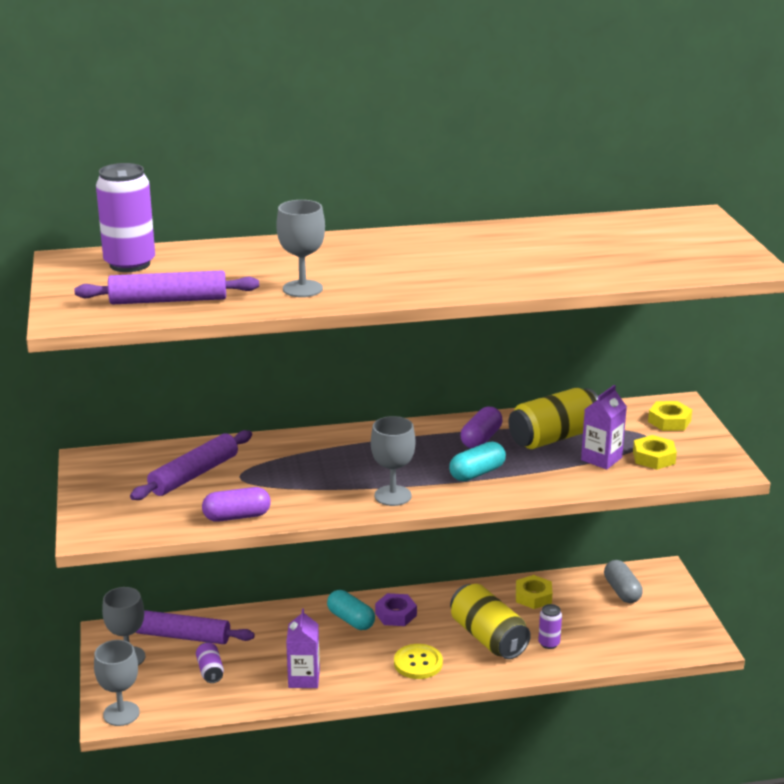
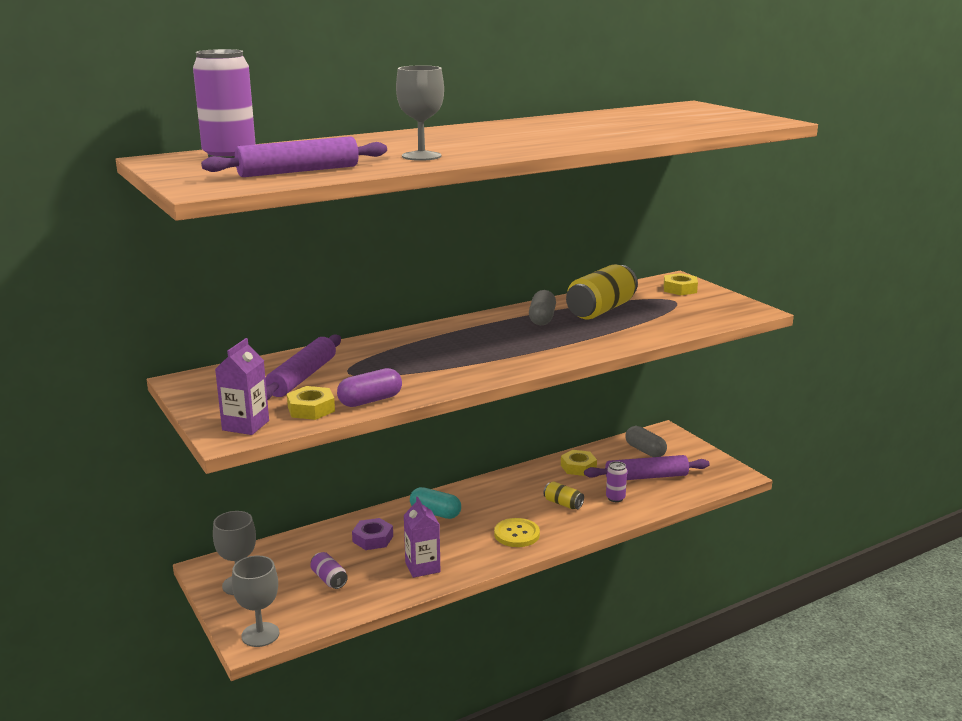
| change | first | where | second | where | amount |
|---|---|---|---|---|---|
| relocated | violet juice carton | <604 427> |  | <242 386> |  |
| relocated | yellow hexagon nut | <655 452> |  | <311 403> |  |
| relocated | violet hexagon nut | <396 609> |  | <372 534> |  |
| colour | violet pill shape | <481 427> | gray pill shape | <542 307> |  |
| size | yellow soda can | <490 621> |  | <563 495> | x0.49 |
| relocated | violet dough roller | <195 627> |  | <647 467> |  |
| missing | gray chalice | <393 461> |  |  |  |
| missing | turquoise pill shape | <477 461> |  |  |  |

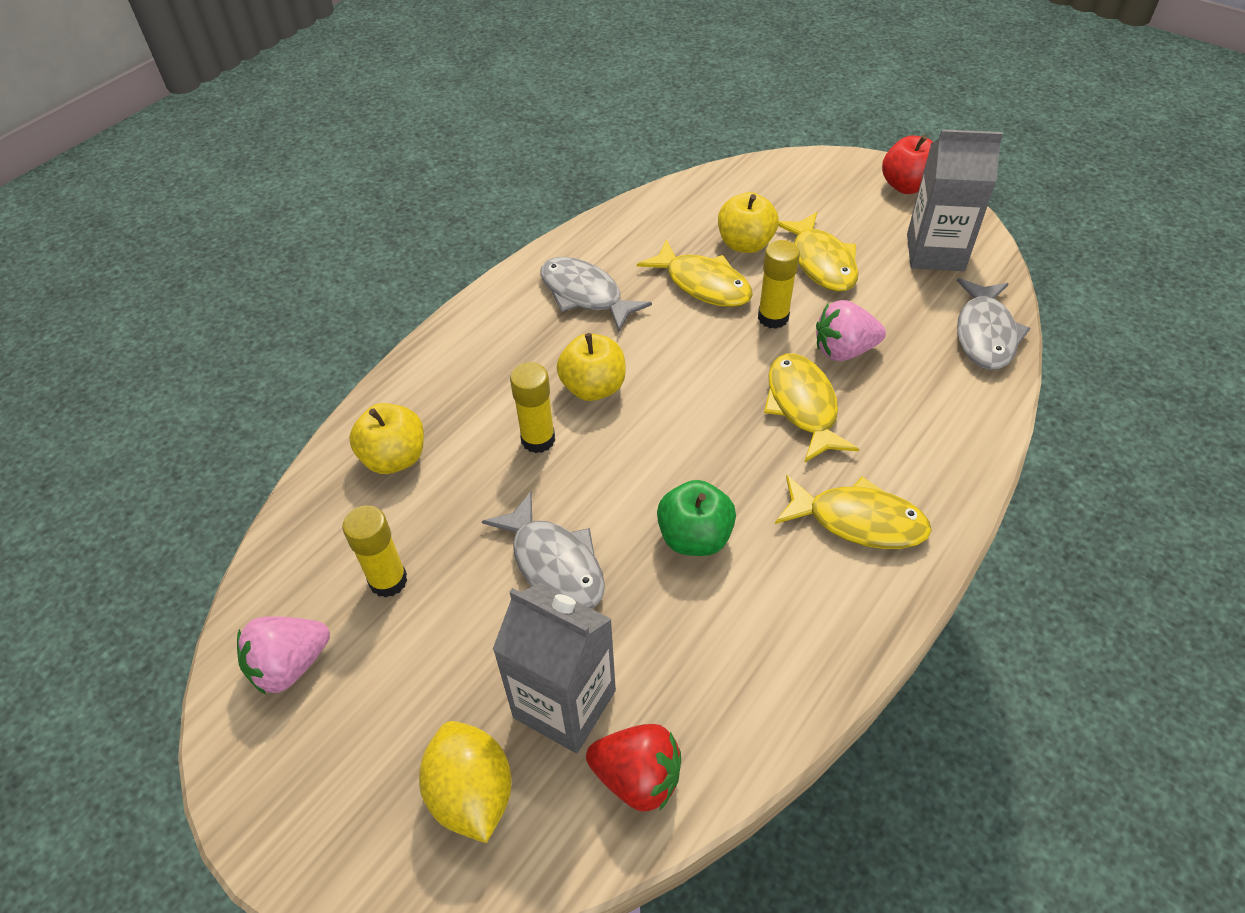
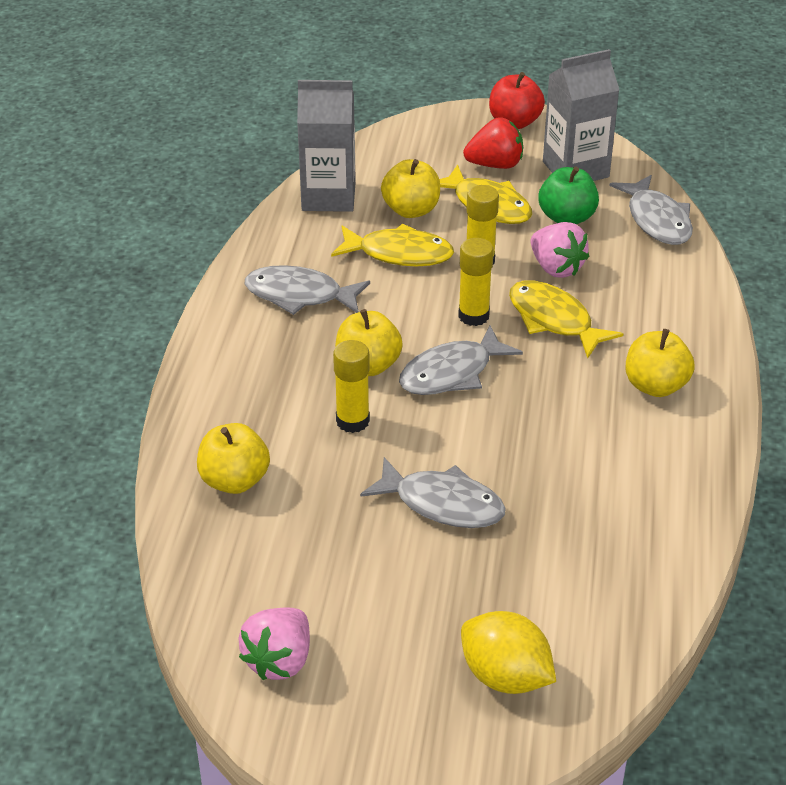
| change | first | where | second | where | amount |
|---|---|---|---|---|---|
| relocated | gray juice carton | <554 668> |  | <326 146> |  |
| appeared |  |  | gray toy fish | <461 360> |  |
| relocated | yellow glue | <374 551> |  | <476 282> |  |
| relocated | scarlet toy strawberry | <633 768> |  | <493 143> |  |
| spun | rosy toy strawberry | <851 330> |  | <560 250> | 90 degrees counterclockwise |
| relocated | green toy apple | <696 518> |  | <569 195> |  |
| exchanged | yellow toy fish | <853 512> | yellow toy apple | <660 363> |  |

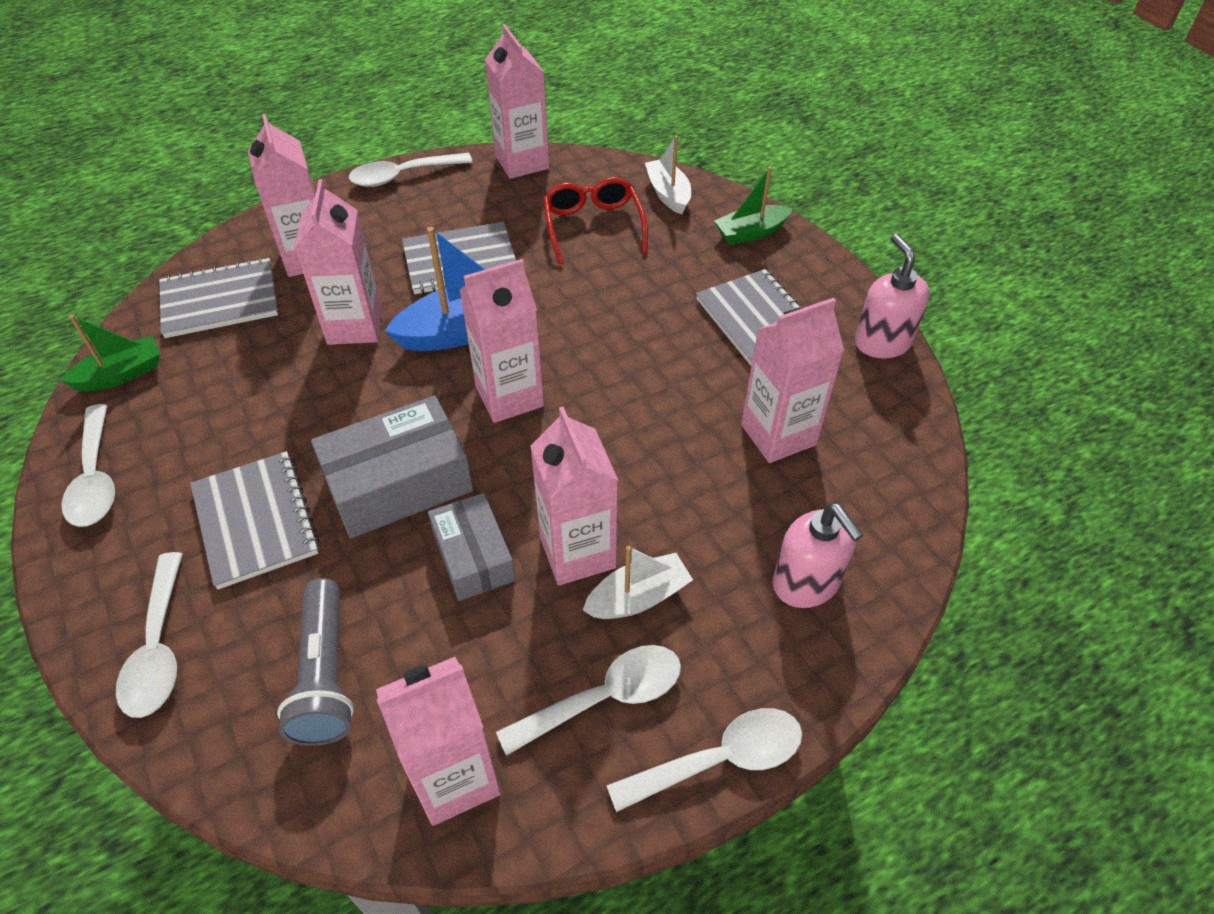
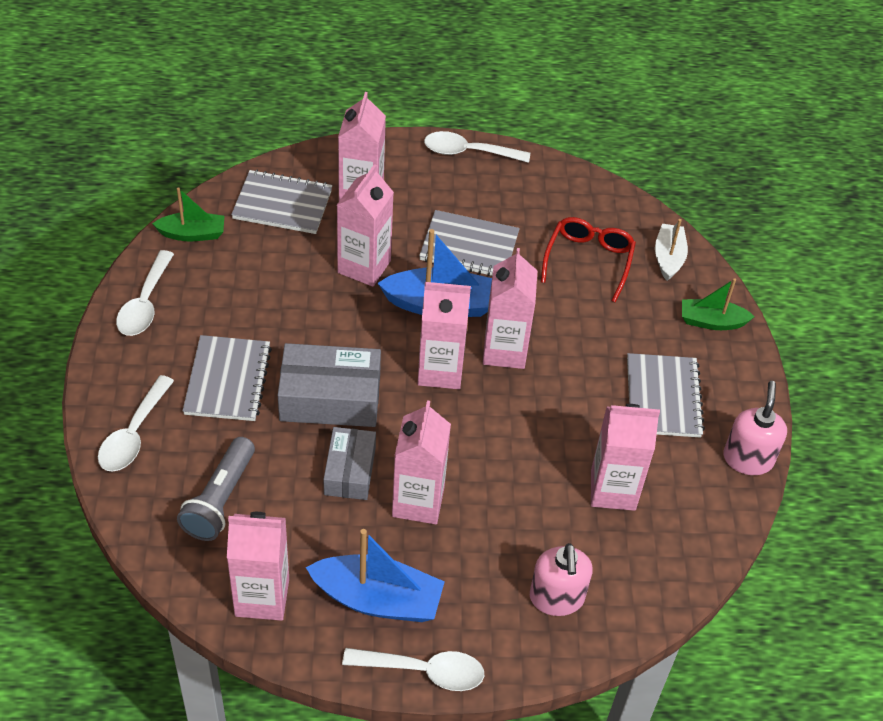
| change | first | where | second | where | amount |
|---|---|---|---|---|---|
| exchanged | pure white teaspoon | <588 700> | cobalt boat | <375 575> |  |
| relocated | rosy juice carton | <517 101> |  | <510 308> |  |
| missing | pure white boat | <638 582> |  |  |  |

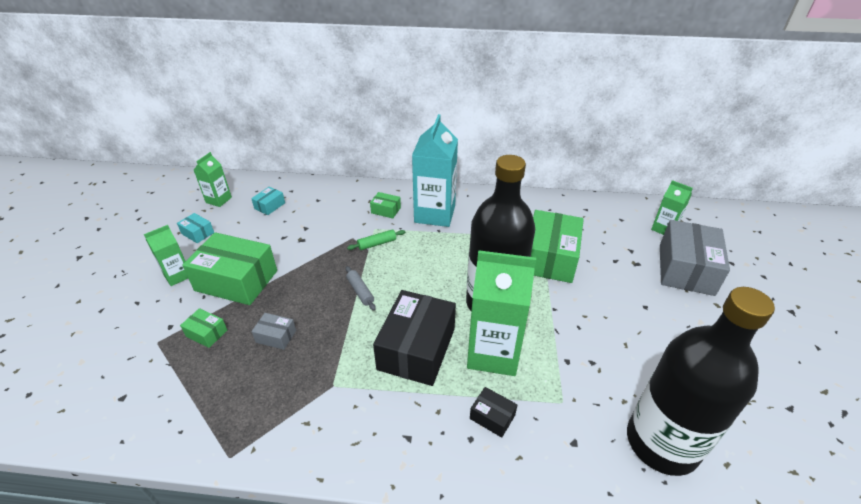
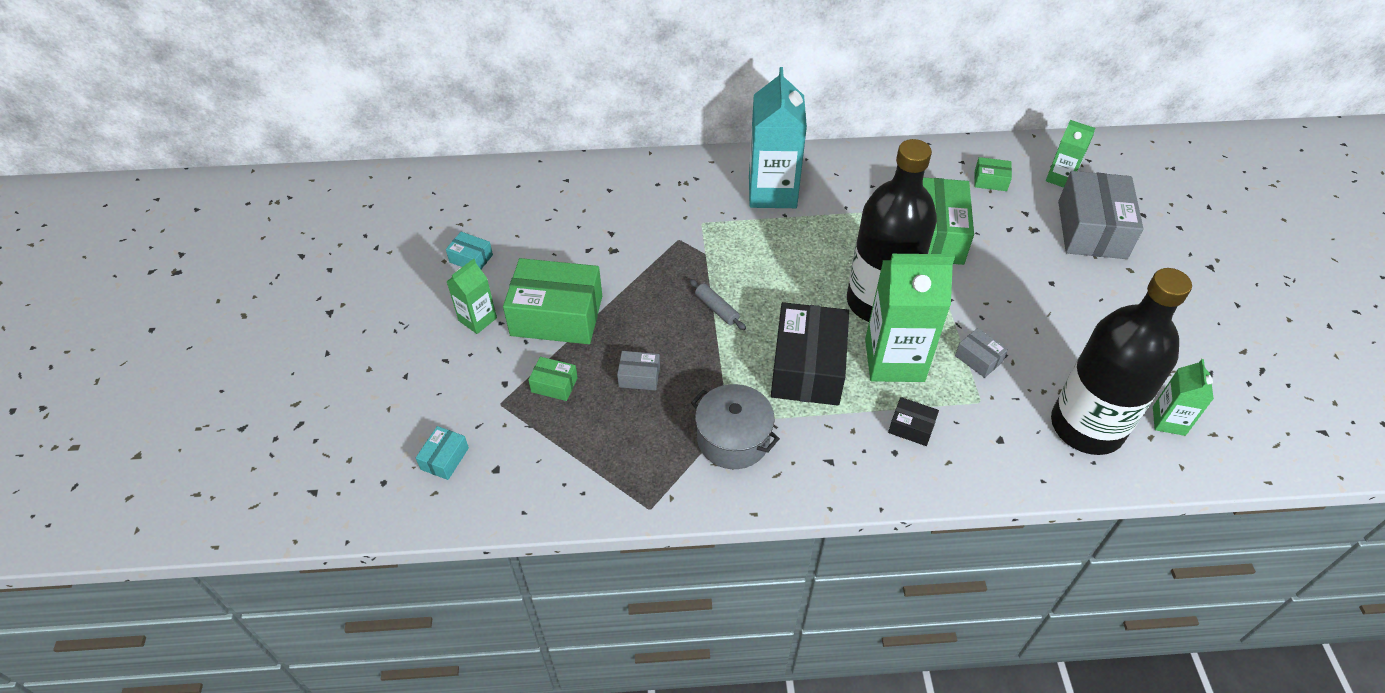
| change | first | where | second | where | amount |
|---|---|---|---|---|---|
| relocated | turquoise parcel | <268 201> |  | <442 453> |  |
| appeared |  |  | gray cooking pot | <735 426> |  |
| appeared |  |  | gray parcel | <981 353> |  |
| relocated | green parcel | <385 205> |  | <993 174> |  |
| relocated | green juice carton | <213 179> |  | <1183 397> |  |
| missing | green dough roller | <376 239> |  |  |  |

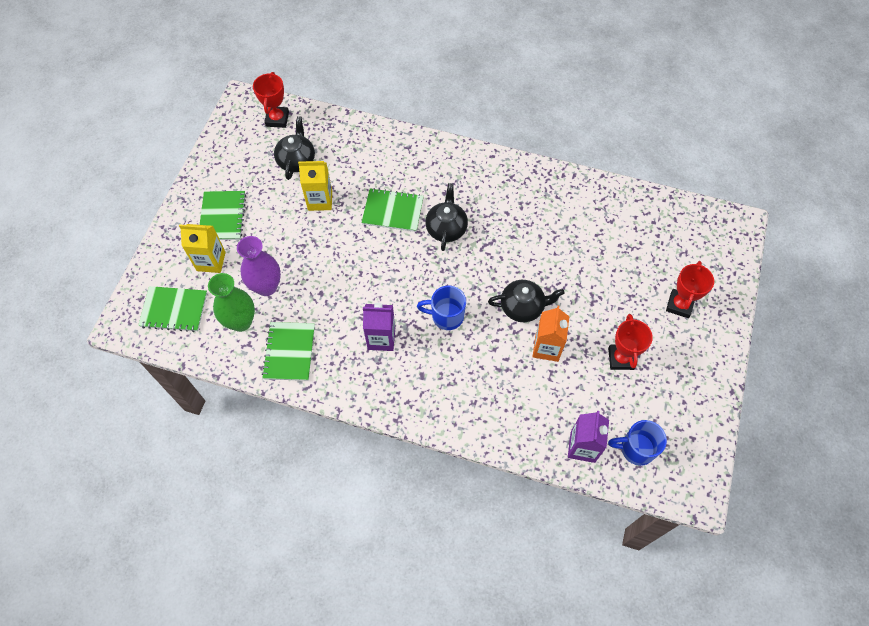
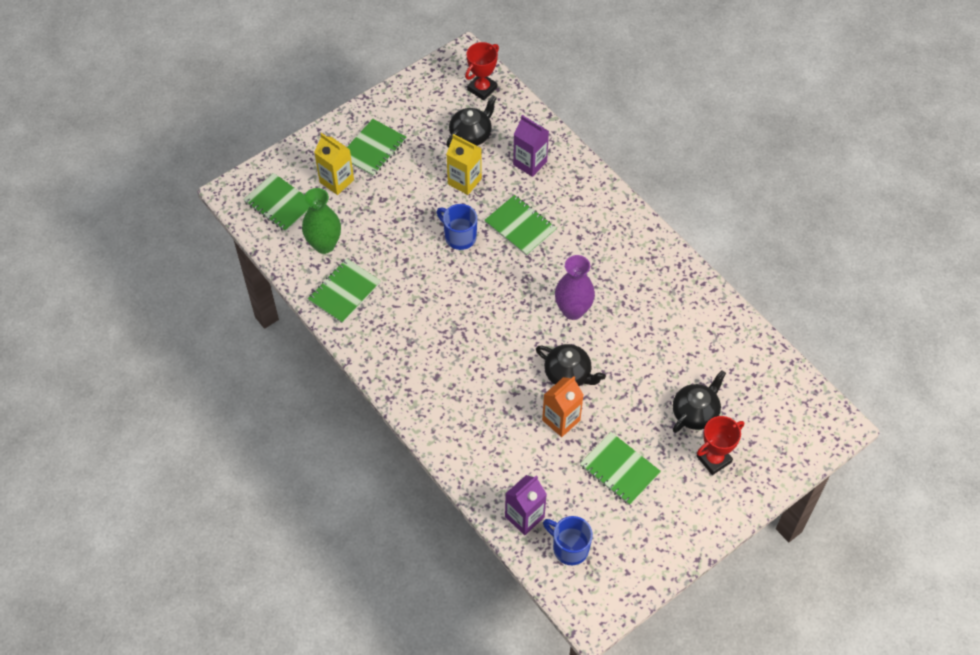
| change | first | where | second | where | amount |
|---|---|---|---|---|---|
| relocated | cobalt coffee mug | <441 308> |  | <456 227> |  |
| relocated | violet juice carton | <379 327> |  | <531 146> |  |
| relocated | violet flower vase | <259 266> |  | <575 287> |  |
| exchanged | scarlet trophy | <630 342> | green notepad | <620 468> |  |
| relocated | jet-black teapot | <446 217> |  | <699 401> |  |

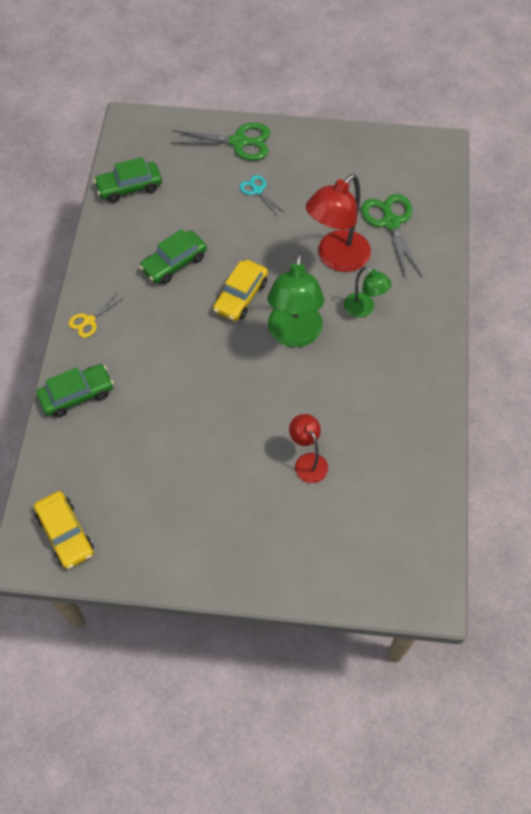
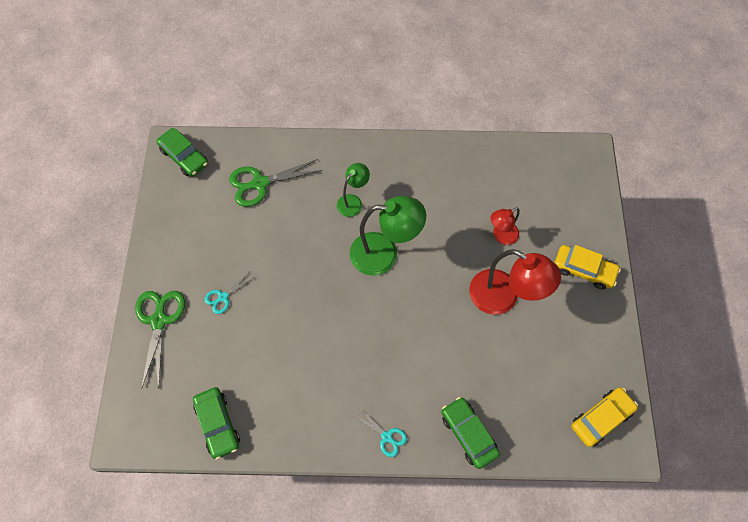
| change | first | where | second | where | amount |
|---|---|---|---|---|---|
| relocated | green toy car | <173 256> |  | <182 152> |  |
| colour | yellow shears | <95 316> | turquoise shears | <381 433> |  |
| relocated | scarlet desk lamp | <338 223> |  | <515 282> |  |
| relocated | yellow toy car | <240 290> |  | <587 267> |  |

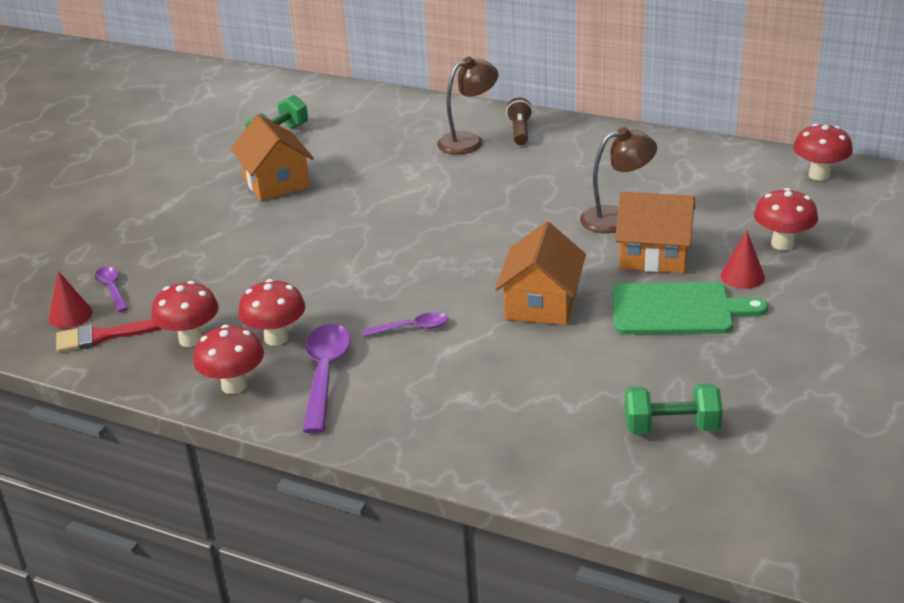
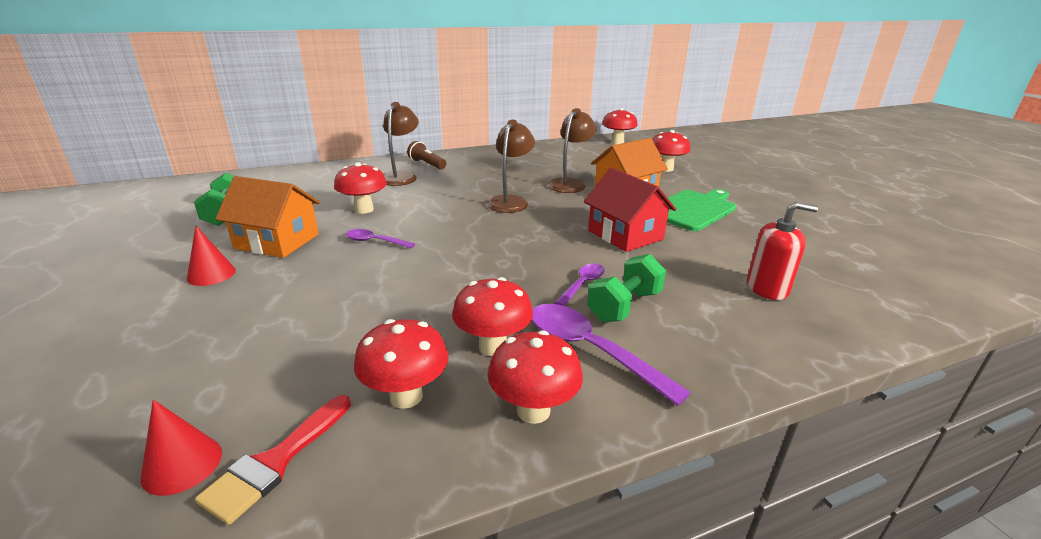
| change | first | where | second | where | amount |
|---|---|---|---|---|---|
| relocated | scarlet solid cone | <743 260> |  | <211 256> |  |
| appeared |  |  | scarlet toadstool | <360 188> |  |
| relocated | violet teaspoon | <111 289> |  | <380 239> |  |
| appeared |  |  | dark brown desk lamp | <511 166> |  |
| colour | orange-coloured house | <540 273> | scarlet house | <630 210> |  |
| relocated | green free weight | <673 409> |  | <626 288> |  |
| appeared |  |  | scarlet soap dispenser | <782 251> |  |

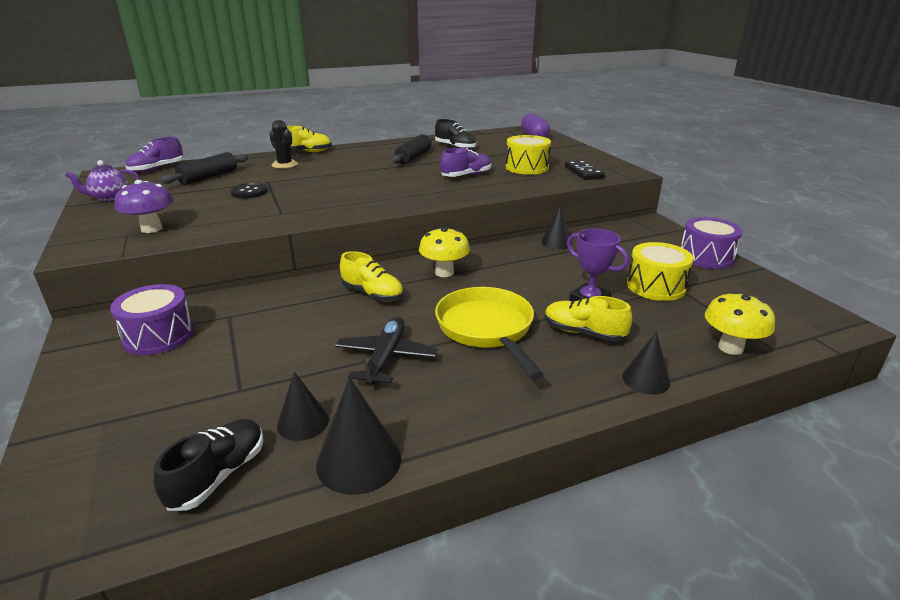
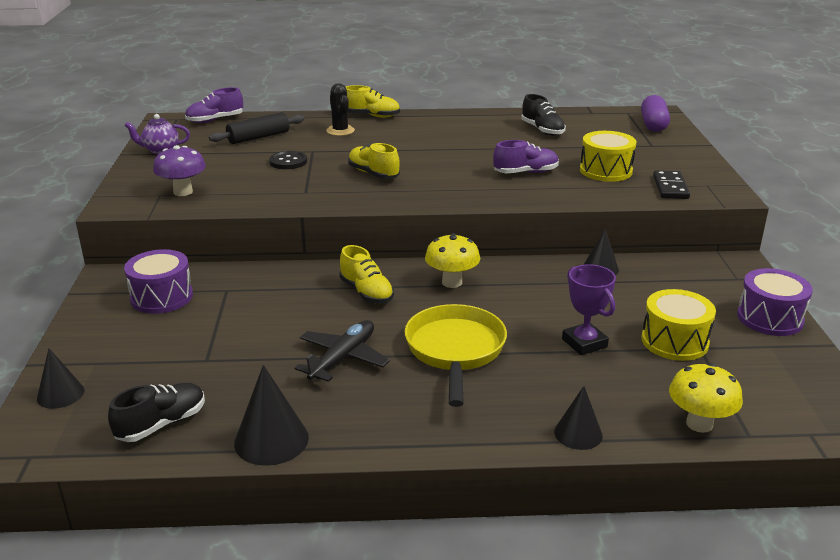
| change | first | where | second | where | amount |
|---|---|---|---|---|---|
| relocated | jet-black solid cone | <303 406> |  | <61 378> |  |
| relocated | yellow shoe | <588 319> |  | <374 161> |  |
| missing | jet-black dough roller | <412 149> |  |  |  |

